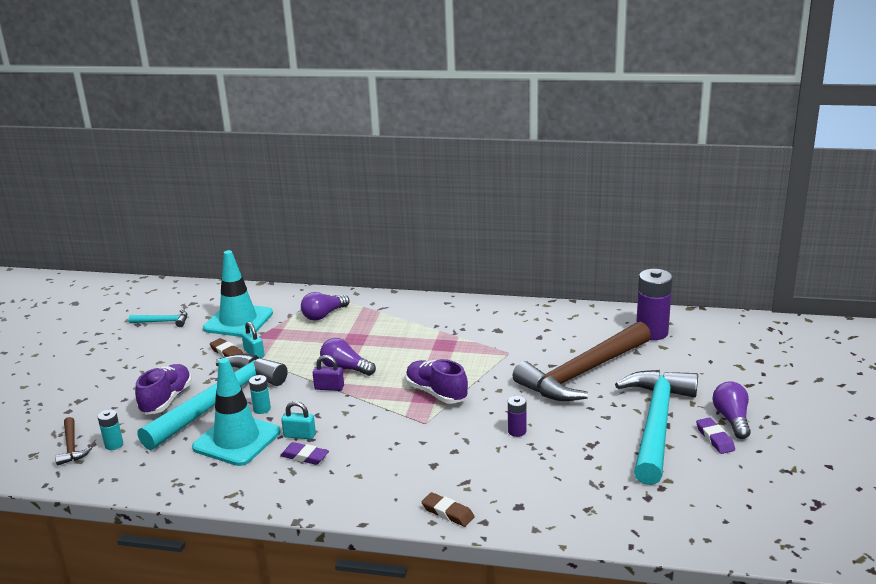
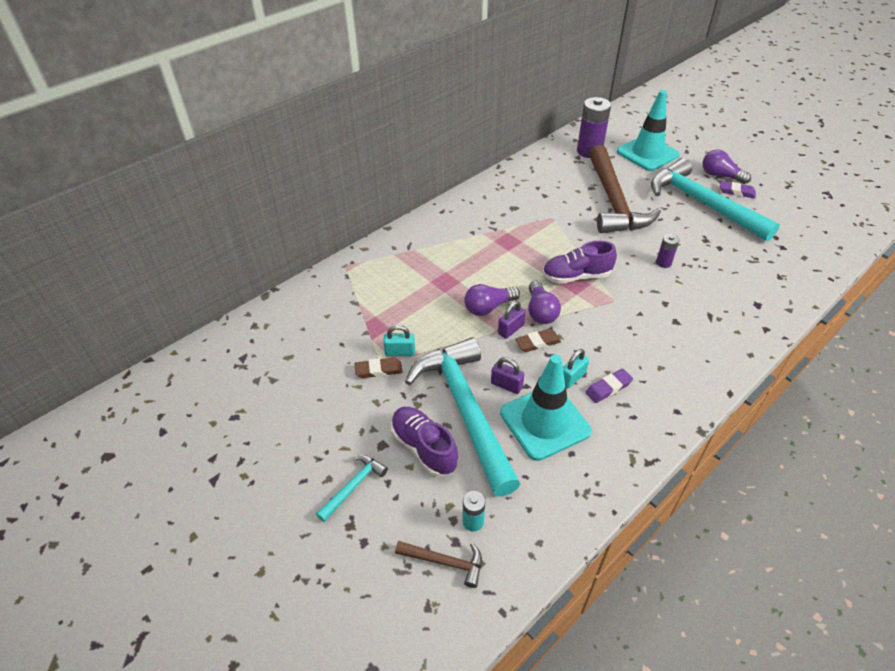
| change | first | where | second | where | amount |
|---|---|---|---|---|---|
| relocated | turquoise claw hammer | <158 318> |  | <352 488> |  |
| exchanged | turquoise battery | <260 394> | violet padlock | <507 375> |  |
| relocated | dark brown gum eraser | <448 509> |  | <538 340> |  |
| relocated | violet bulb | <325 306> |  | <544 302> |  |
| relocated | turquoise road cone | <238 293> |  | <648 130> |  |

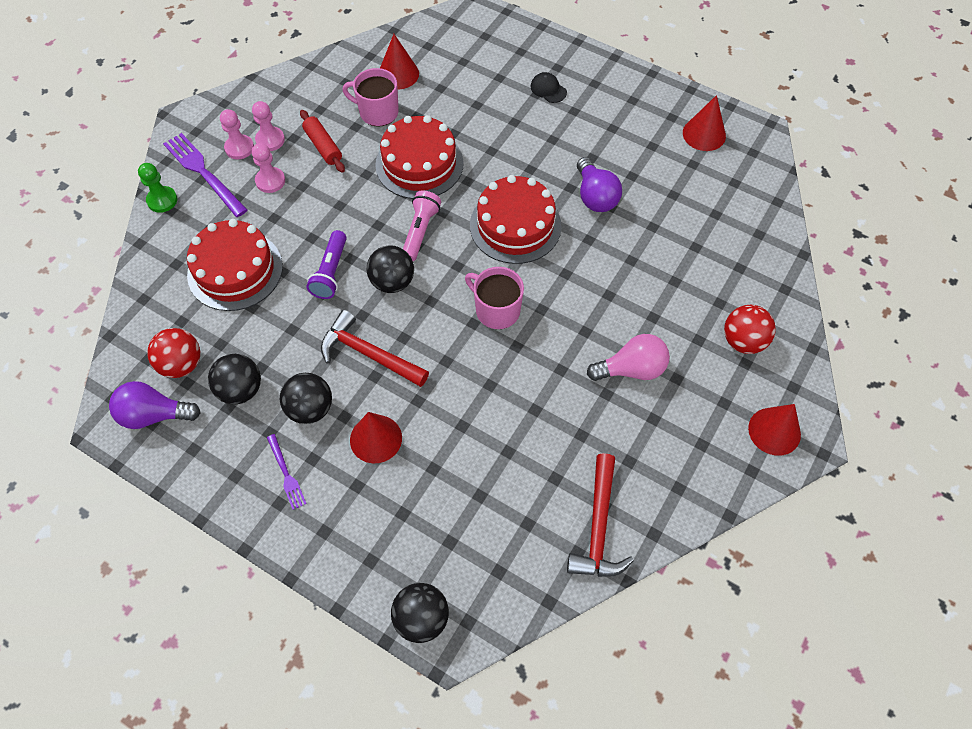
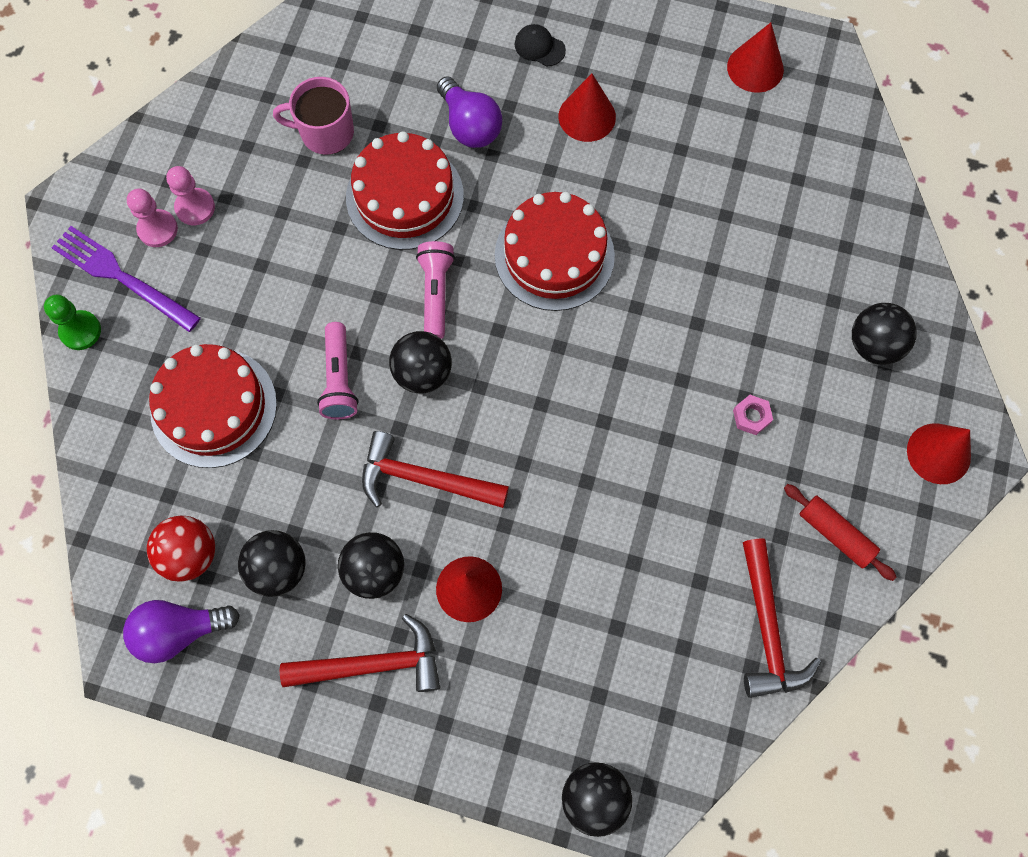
| change | first | where | second | where | amount |
|---|---|---|---|---|---|
| exchanged | violet fork | <287 472> | scarlet claw hammer | <360 653> |  |
| colour | violet pocket torch | <326 264> | rosy pocket torch | <338 371> |  |
| relocated | violet bulb | <599 184> |  | <469 112> |  |
| relocated | scarlet solid cone | <399 61> |  | <587 107> |  |
| exchanged | rosy bulb | <628 357> | rosy hexagon nut | <753 415> |  |
| relocated | scarlet dough roller | <322 141> |  | <840 532> |  |
| colour | scarlet ball | <750 329> | jet-black ball | <884 334> |  |
| missing | rosy pawn | <268 168> |  |  |  |
| missing | rosy coffee mug | <494 298> |  |  |  |

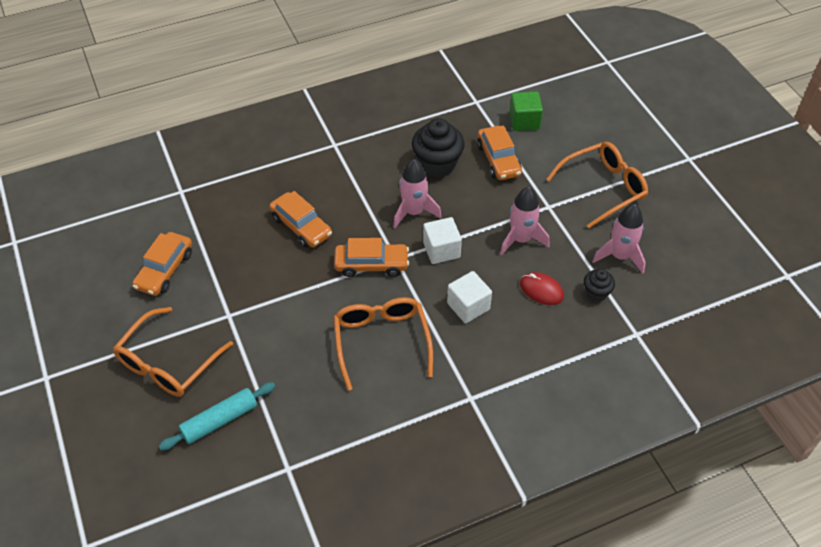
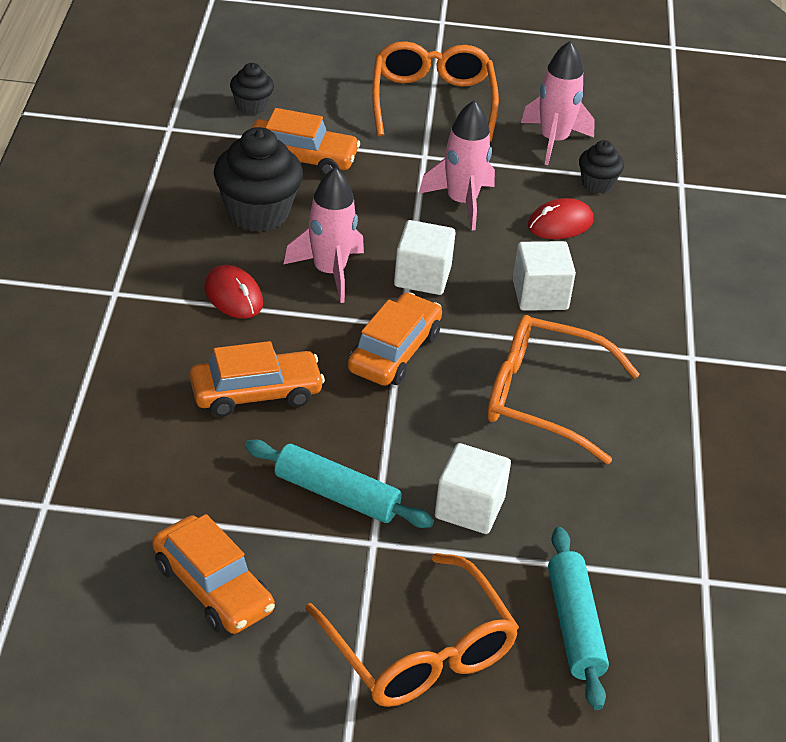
| change | first | where | second | where | amount |
|---|---|---|---|---|---|
| appeared |  |  | scarlet PC mouse | <233 292> |  |
| exchanged | green solid cube | <526 111> | jet-black cupcake | <252 89> |  |
| appeared |  |  | turquoise dough roller | <339 484> |  |
| appeared |  |  | pure white solid cube | <473 488> |  |

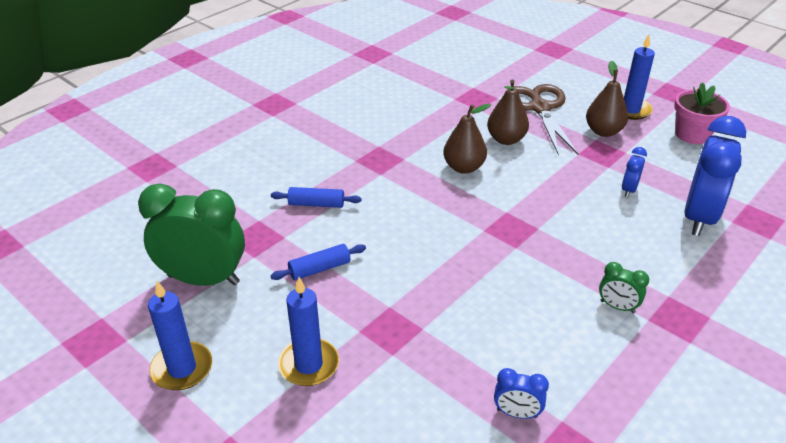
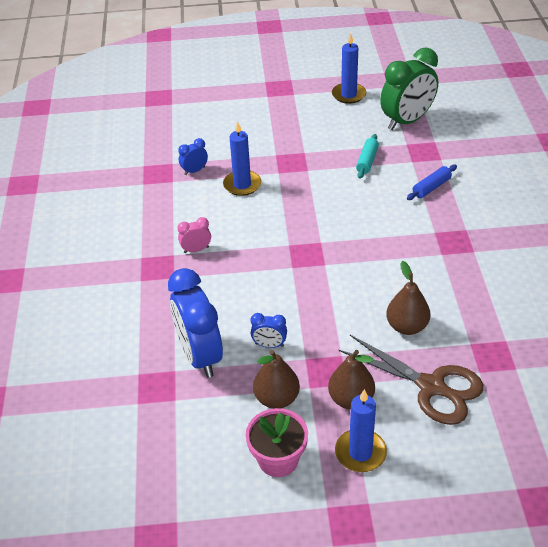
| change | first | where | second | where | amount |
|---|---|---|---|---|---|
| colour | green bedside clock | <624 287> | rosy bedside clock | <194 235> |  |
| relocated | cobalt candle | <308 331> |  | <242 158> |  |
| spun | cobalt bedside clock | <634 172> |  | <269 330> | 120 degrees clockwise |
| relocated | dark brown pear fruit | <467 138> |  | <276 379> |  |
| colour | cobalt dough roller | <318 262> | turquoise dough roller | <367 156> |  |

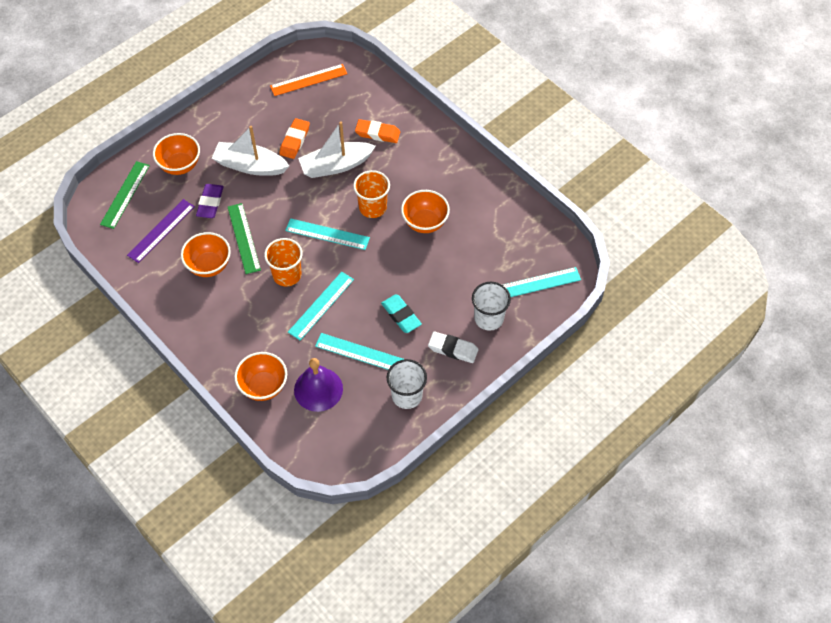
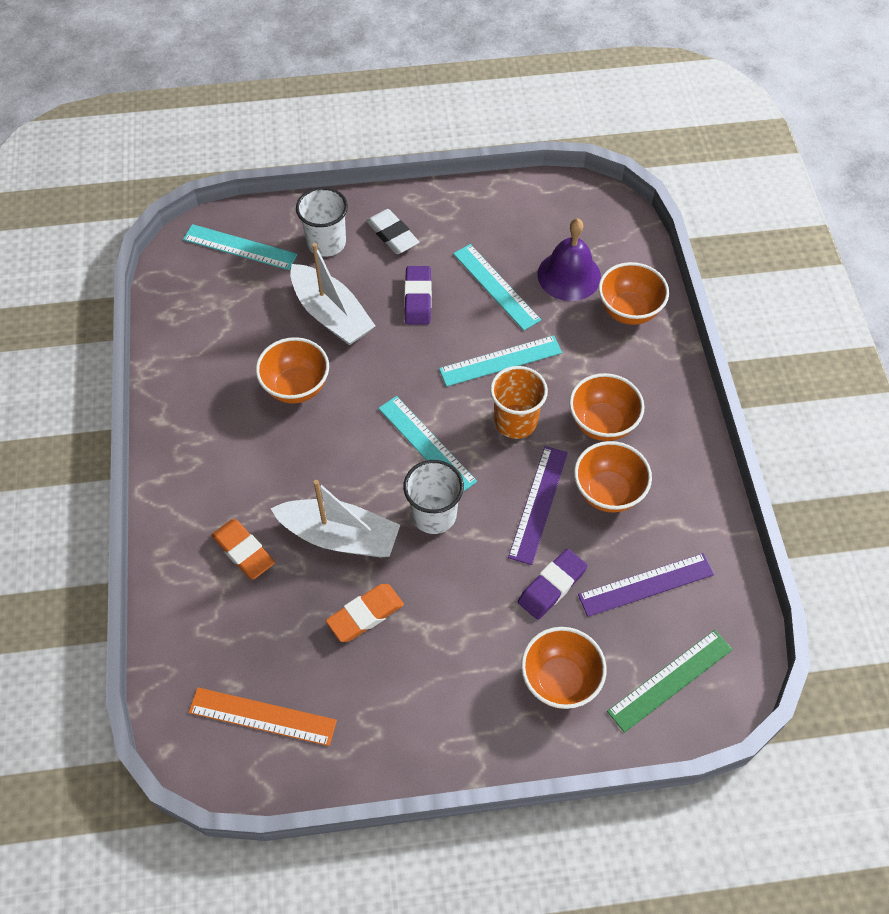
| change | first | where | second | where | amount |
|---|---|---|---|---|---|
| relocated | pure white boat | <250 151> |  | <332 294> |  |
| relocated | pure white beaker | <407 384> |  | <433 497> |  |
| colour | turquoise gum eraser | <401 314> | violet gum eraser | <418 295> |  |
| colour | green ruler | <244 238> | violet ruler | <538 505> |  |
| appeared |  |  | orange-coloured bowl | <607 407> |  |
| missing | orange-coloured beaker | <371 194> |  |  |  |

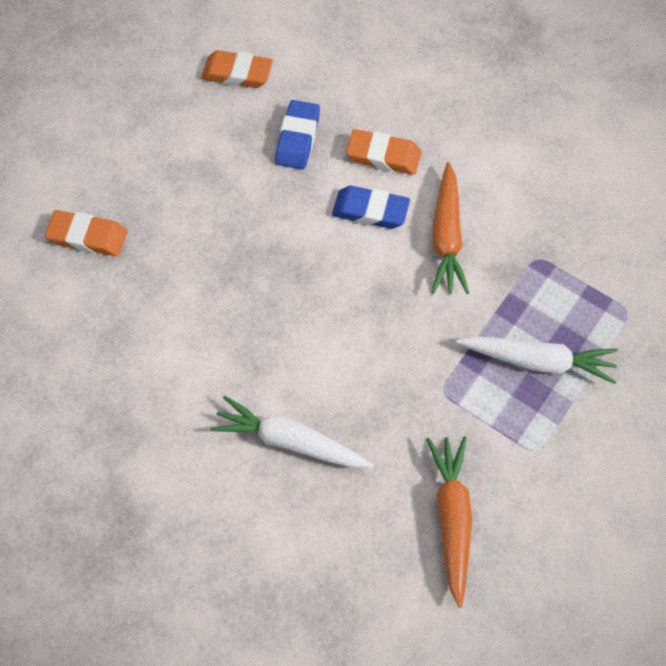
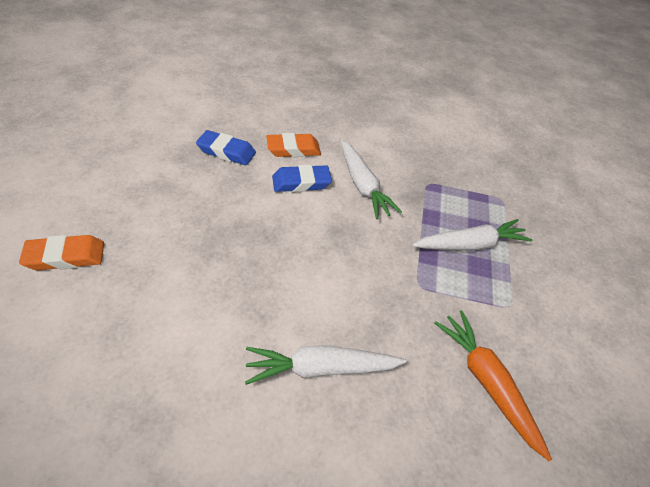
| change | first | where | second | where | amount |
|---|---|---|---|---|---|
| spun | cobalt gum eraser | <297 135> |  | <226 147> | 60 degrees counterclockwise |
| colour | orange-coloured root vegetable | <450 228> | pure white root vegetable | <371 179> |  |
| missing | orange-coloured gum eraser | <237 69> |  |  |  |

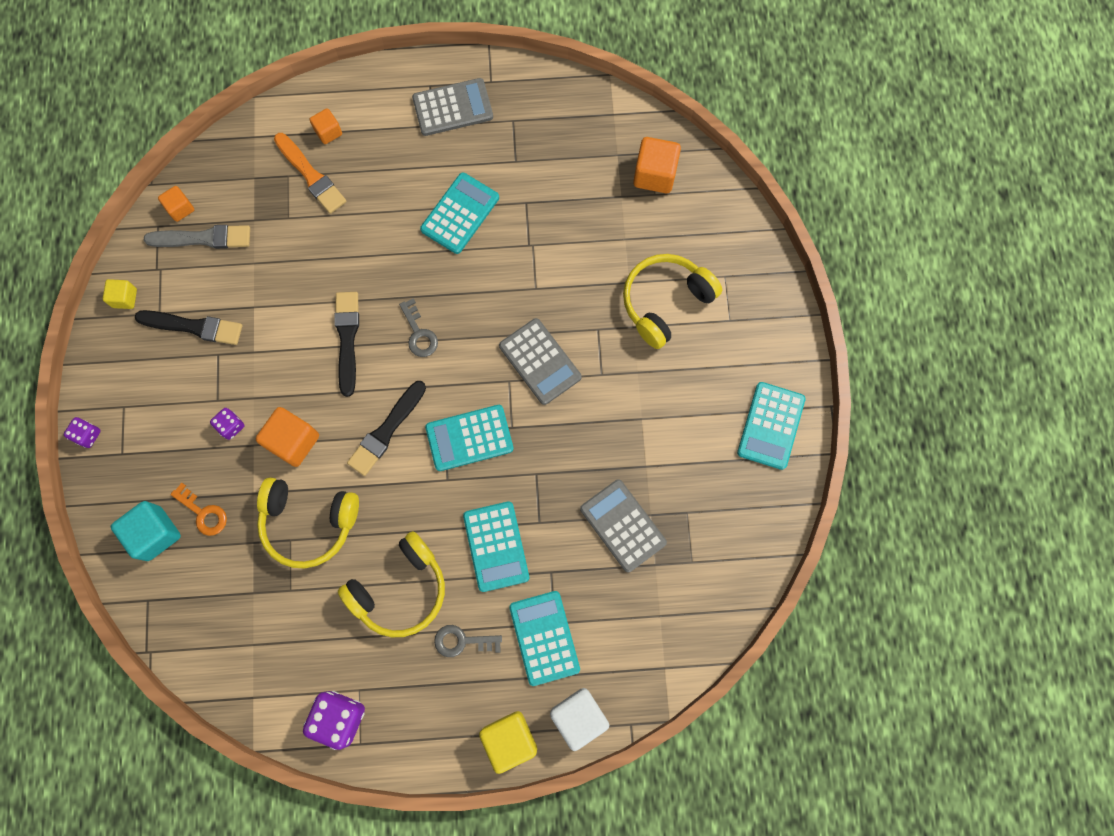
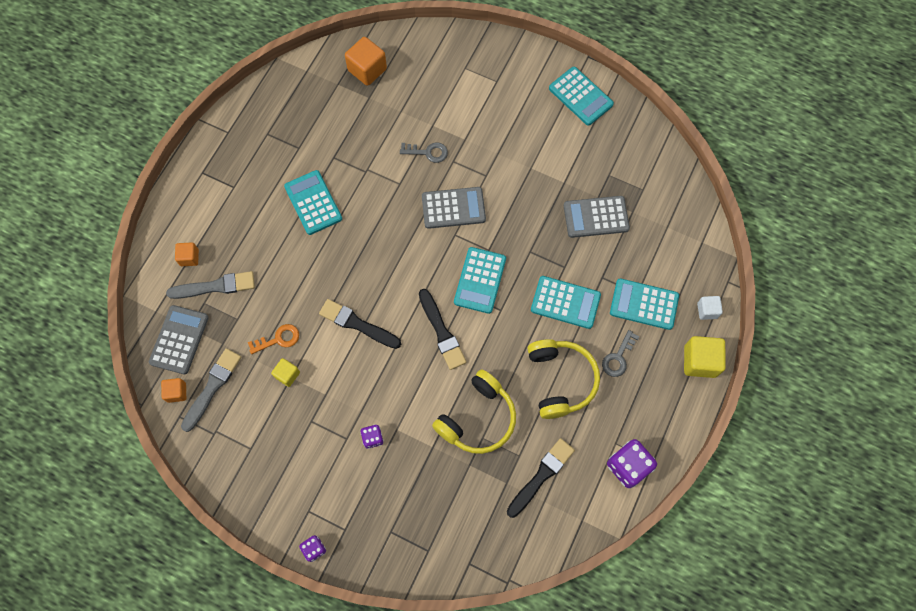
| change | first | where | second | where | amount |
|---|---|---|---|---|---|
| relocated | gray calculator | <452 107> |  | <179 339> |  |
| colour | orange-coloured brush | <310 173> | gray brush | <210 285> |  |
| relocated | orange-coloured key | <198 509> |  | <273 339> |  |
| relocated | yellow solid cube | <120 294> |  | <285 372> |  |
| relocated | gray key | <418 327> |  | <424 152> |  |
| relocated | jet-black brush | <188 327> |  | <541 478> |  |
| size | pure white solid cube | <579 719> |  | <710 308> | x0.58 |
| missing | turquoise solid cube | <146 531> |  |  |  |
| missing | orange-coloured solid cube | <287 437> |  |  |  |
| missing | yellow over-ear headphones | <672 301> |  |  |  |

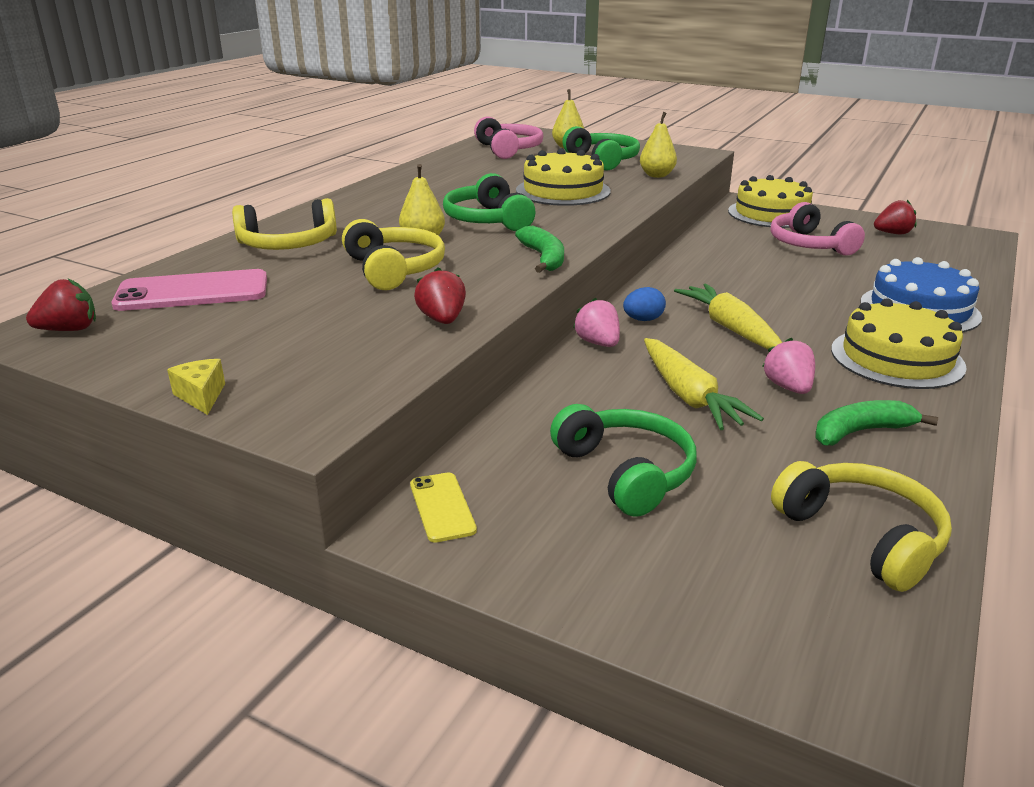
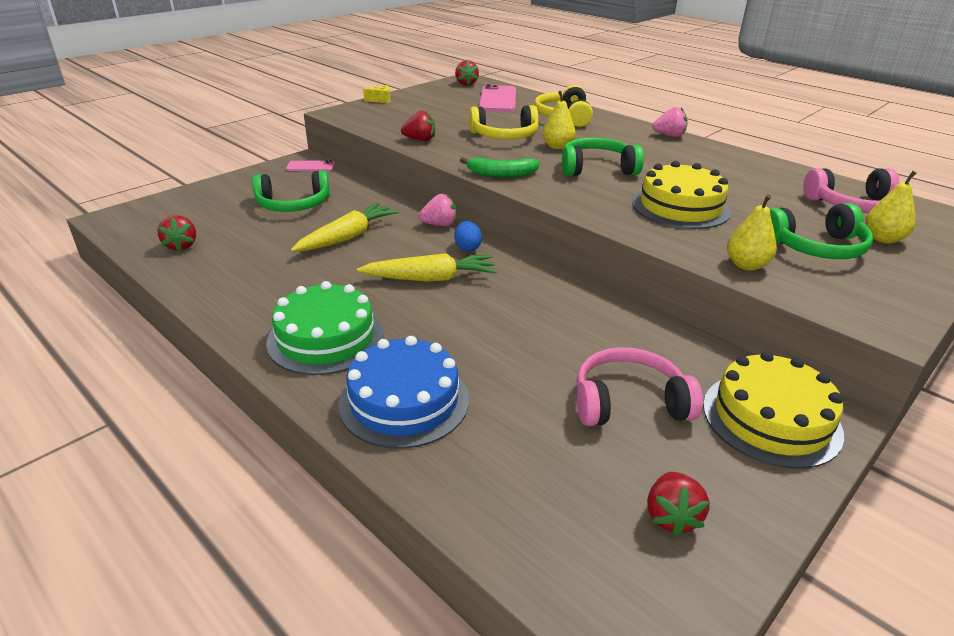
| change | first | where | second | where | amount |
|---|---|---|---|---|---|
| exchanged | yellow over-ear headphones | <861 526> | scarlet toy strawberry | <177 233> |  |
| colour | yellow layer cake | <899 343> | green layer cake | <325 328> |  |
| colour | yellow smartphone | <443 507> | rosy smartphone | <310 165> |  |
| spun | yellow root vegetable | <704 384> |  | <345 227> | 135 degrees clockwise |
| relocated | rosy toy strawberry | <788 366> |  | <670 122> |  |
| missing | green toy banana | <876 423> |  |  |  |

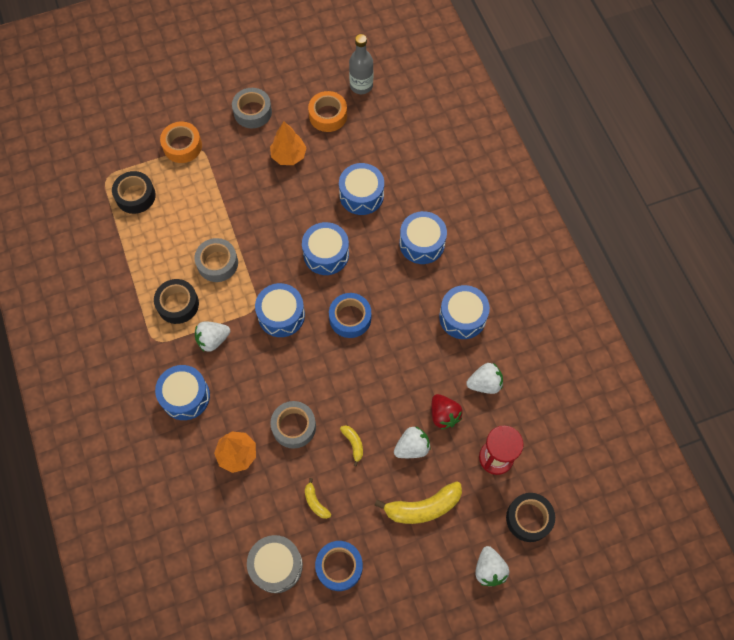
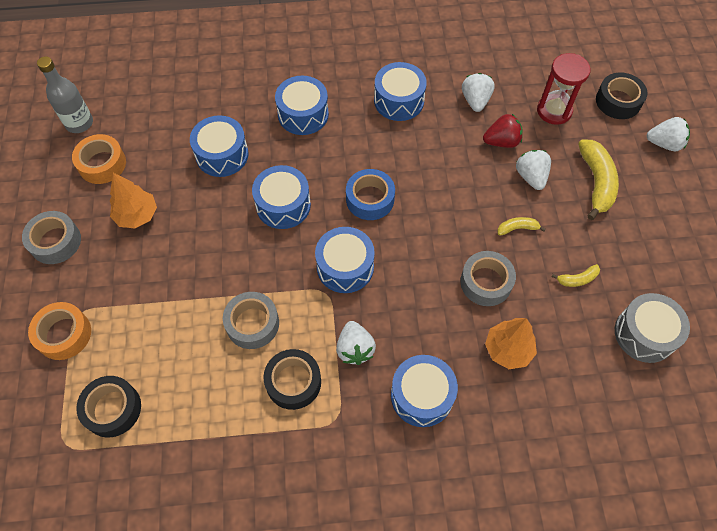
| change | first | where | second | where | amount |
|---|---|---|---|---|---|
| missing | cobalt tape | <339 566> |  |  |  |

